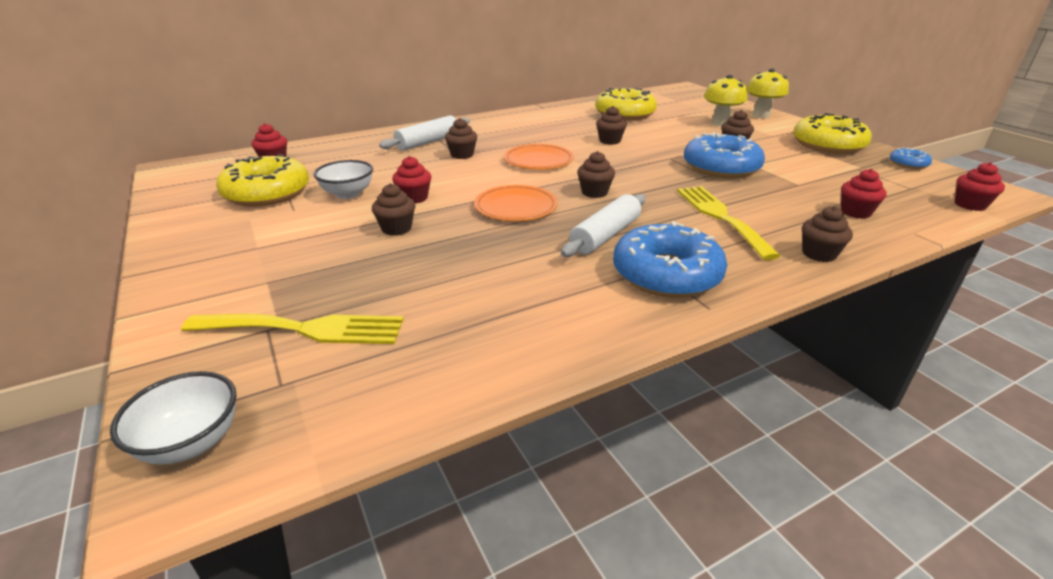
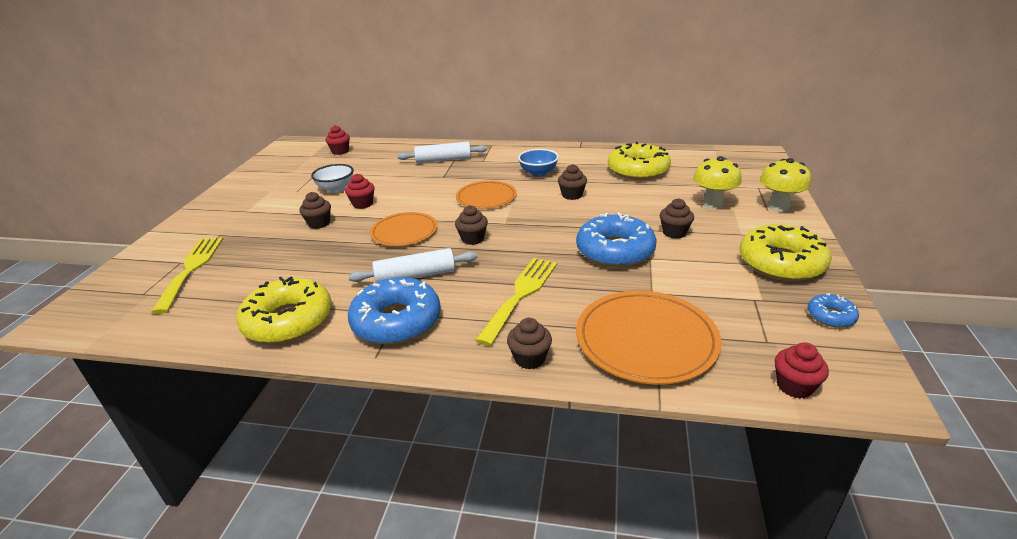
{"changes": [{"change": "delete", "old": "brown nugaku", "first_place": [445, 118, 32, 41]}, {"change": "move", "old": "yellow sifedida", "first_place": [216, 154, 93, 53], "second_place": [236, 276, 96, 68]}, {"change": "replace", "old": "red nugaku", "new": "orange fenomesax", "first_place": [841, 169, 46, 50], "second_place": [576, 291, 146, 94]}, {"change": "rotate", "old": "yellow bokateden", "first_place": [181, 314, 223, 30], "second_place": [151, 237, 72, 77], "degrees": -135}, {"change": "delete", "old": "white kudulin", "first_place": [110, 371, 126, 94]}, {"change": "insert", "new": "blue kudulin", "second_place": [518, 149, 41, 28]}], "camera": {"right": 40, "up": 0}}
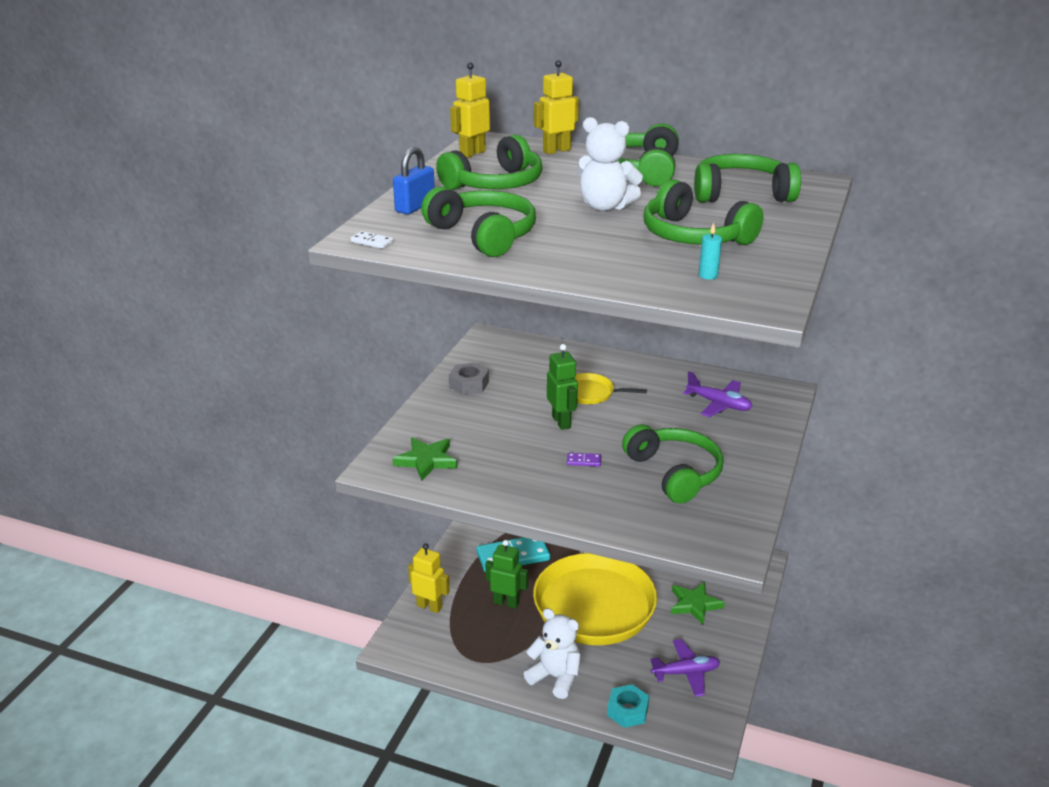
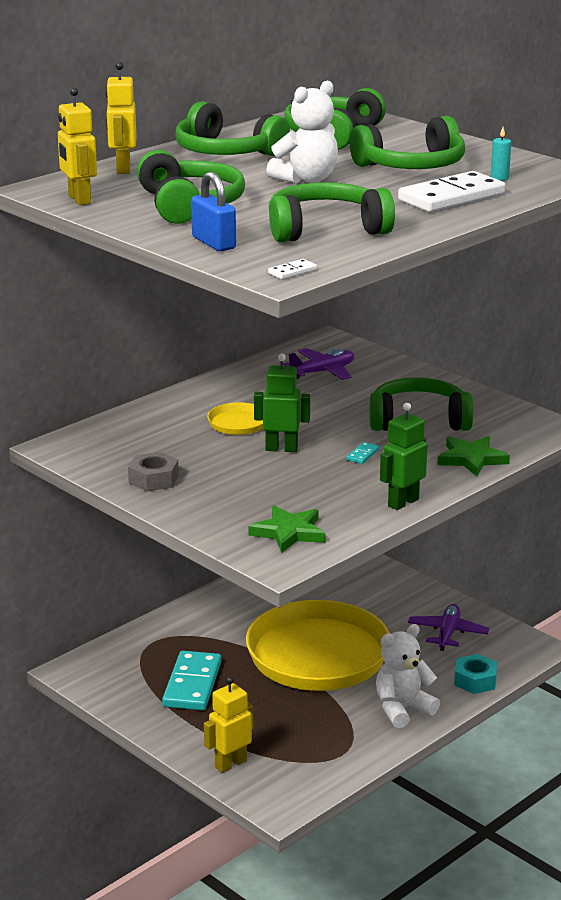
{"changes": [{"change": "recolor", "old": "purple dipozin", "new": "turquoise dipozin", "first_place": [567, 453, 34, 14], "second_place": [346, 442, 33, 22]}, {"change": "move", "old": "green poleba", "first_place": [485, 540, 43, 69], "second_place": [380, 403, 47, 107]}, {"change": "move", "old": "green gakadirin", "first_place": [671, 582, 54, 43], "second_place": [437, 436, 73, 40]}, {"change": "insert", "new": "white dipozin", "second_place": [398, 171, 107, 41]}], "camera": {"right": -65, "up": -5}}
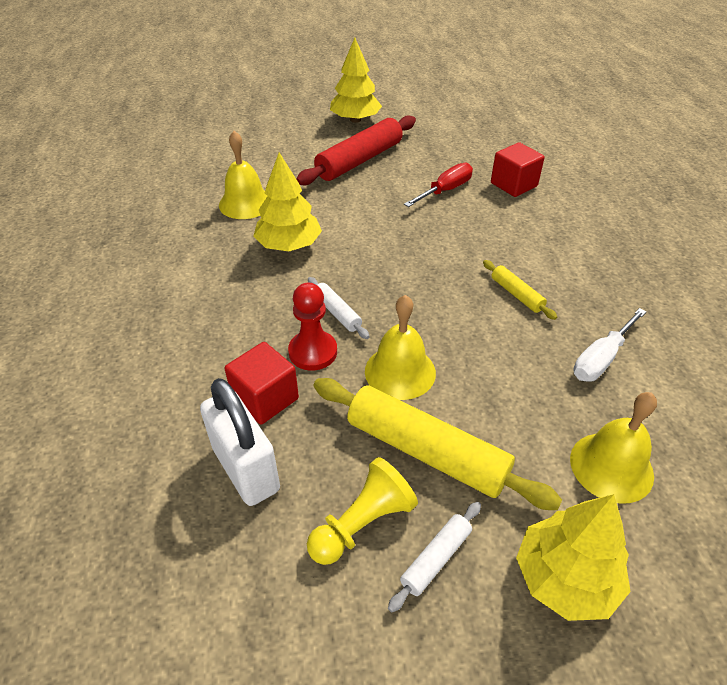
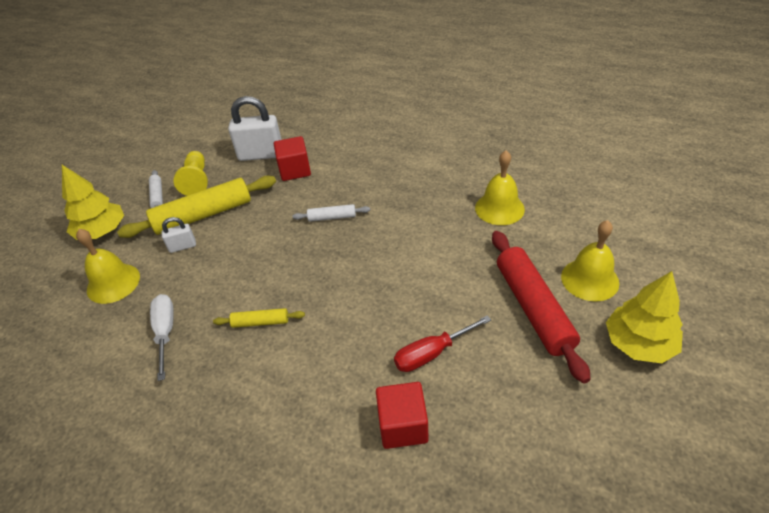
{"changes": [{"change": "delete", "old": "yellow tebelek", "first_place": [253, 152, 69, 99]}, {"change": "rotate", "old": "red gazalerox", "first_place": [404, 163, 69, 44], "second_place": [394, 315, 97, 57], "degrees": 75}, {"change": "delete", "old": "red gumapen", "first_place": [288, 283, 49, 88]}, {"change": "move", "old": "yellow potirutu", "first_place": [365, 295, 71, 105], "second_place": [561, 220, 58, 82]}, {"change": "insert", "new": "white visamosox", "second_place": [161, 217, 35, 36]}], "camera": {"right": 125, "up": 0}}
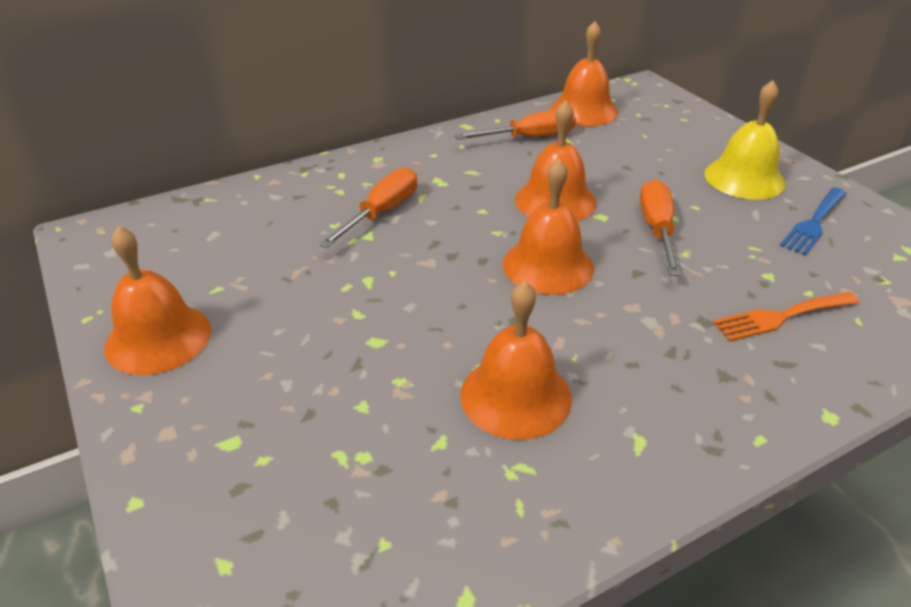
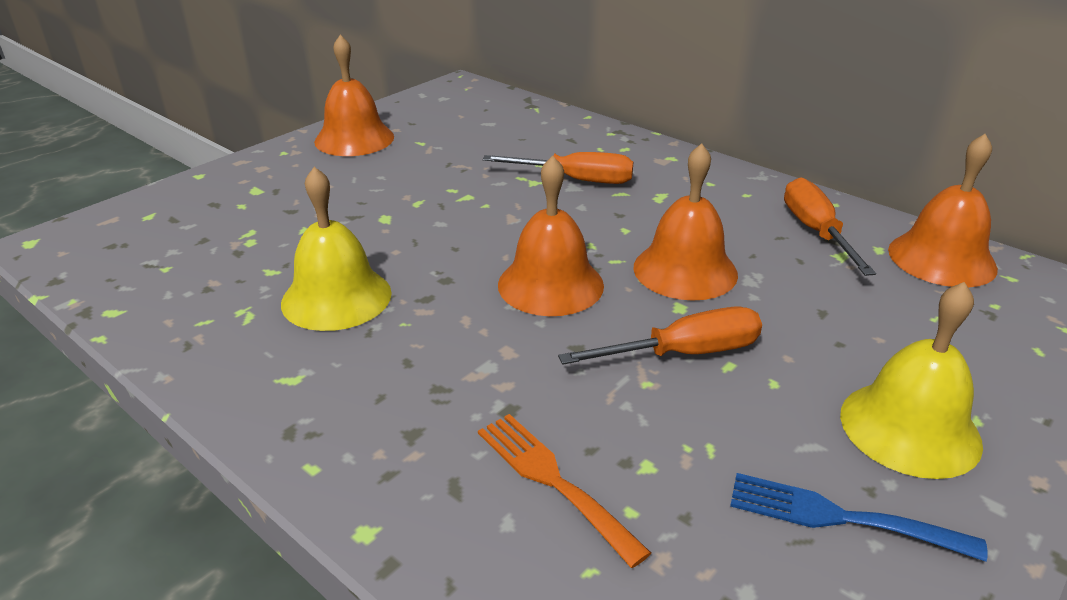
{"changes": [{"change": "rotate", "old": "orange gazalerox", "first_place": [455, 109, 121, 31], "second_place": [784, 177, 92, 99], "degrees": -150}, {"change": "recolor", "old": "orange potirutu", "new": "yellow potirutu", "first_place": [460, 281, 112, 159], "second_place": [281, 167, 111, 164]}], "camera": {"right": 70, "up": -5}}
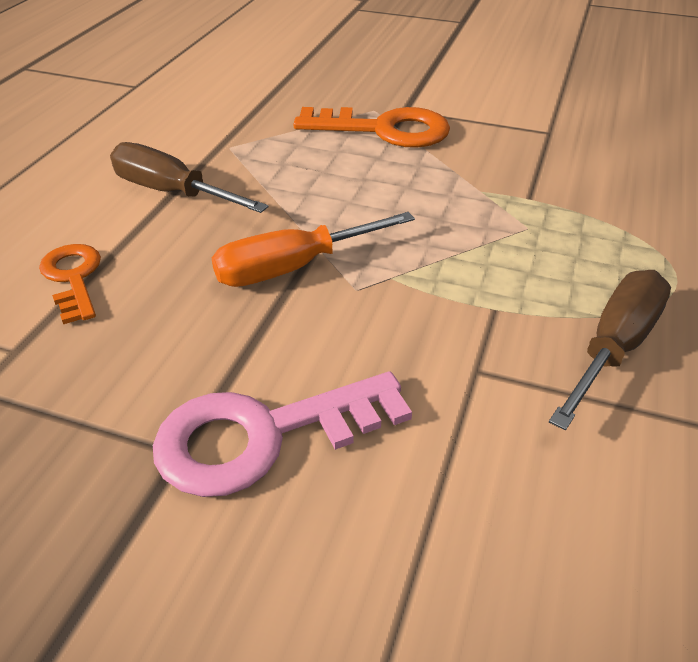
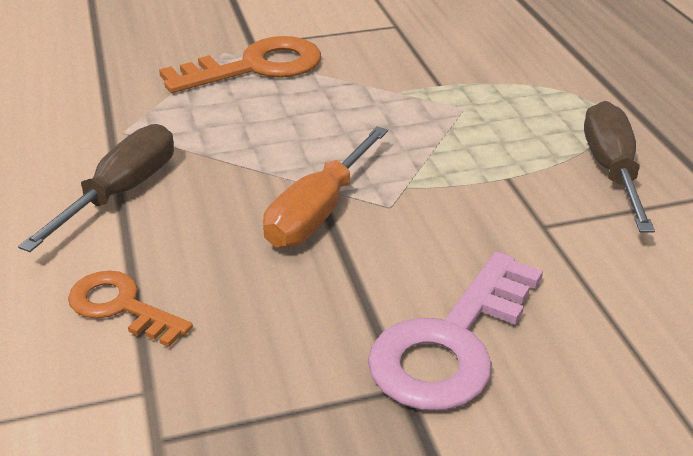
{"changes": [{"change": "rotate", "old": "brown gazalerox", "first_place": [110, 142, 159, 71], "second_place": [18, 124, 156, 128], "degrees": 120}], "camera": {"right": -35, "up": -5}}
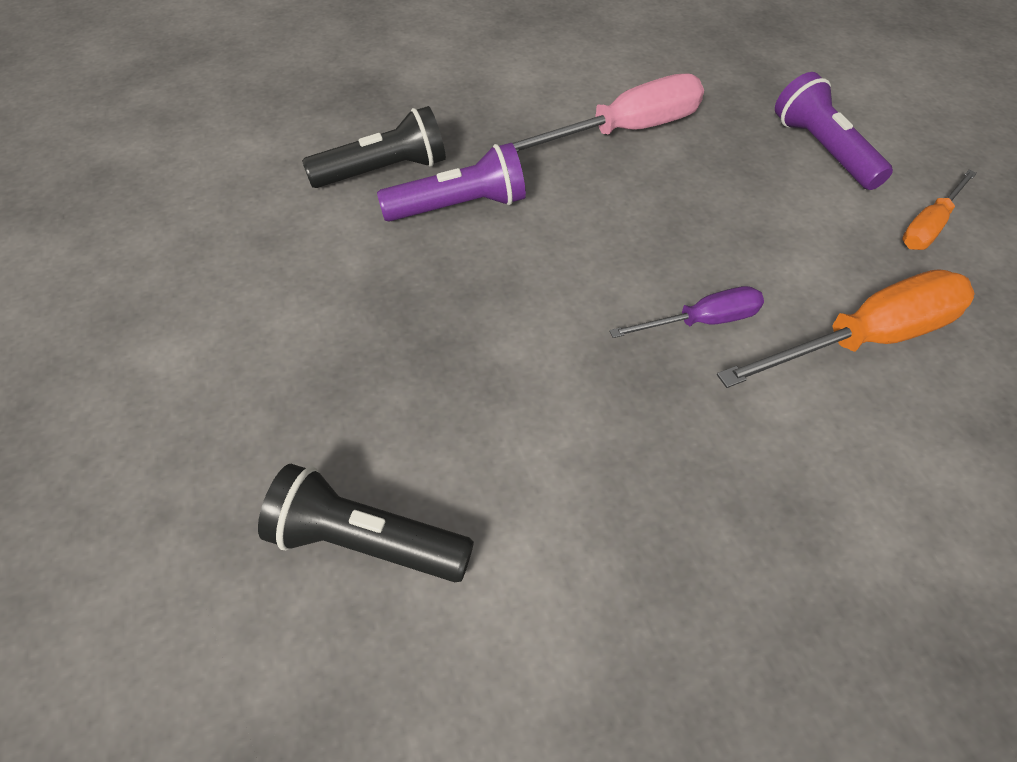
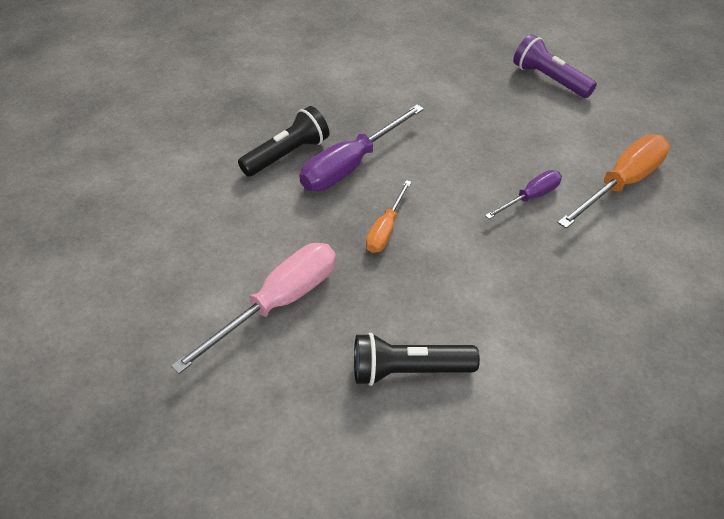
{"changes": [{"change": "move", "old": "pink gazalerox", "first_place": [512, 73, 192, 79], "second_place": [171, 243, 165, 131]}, {"change": "replace", "old": "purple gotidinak", "new": "purple gazalerox", "first_place": [377, 143, 149, 79], "second_place": [299, 105, 125, 87]}, {"change": "move", "old": "orange gazalerox", "first_place": [902, 170, 75, 80], "second_place": [366, 180, 45, 73]}], "camera": {"right": -20, "up": -5}}
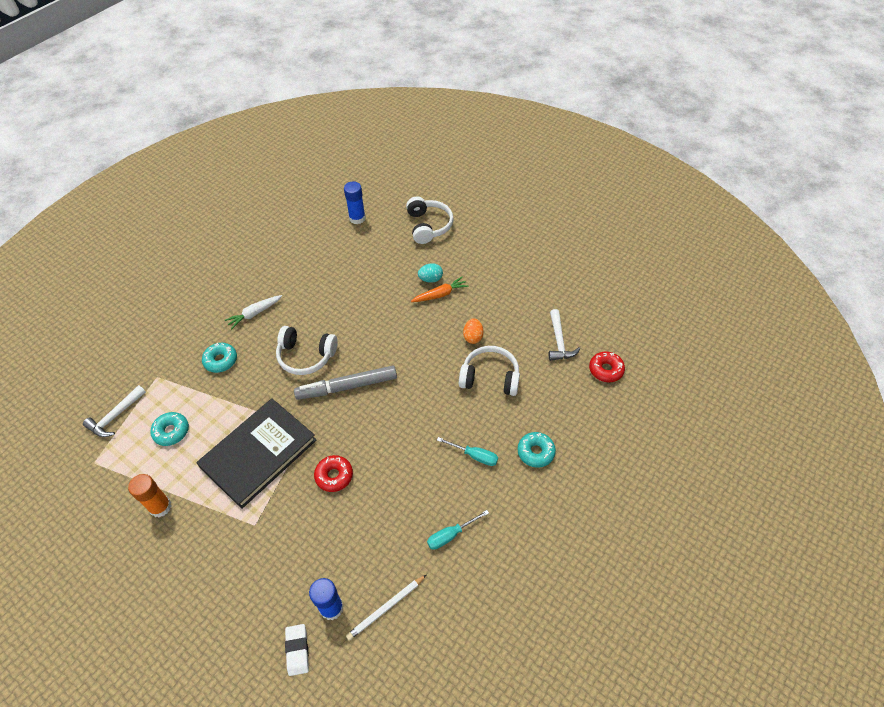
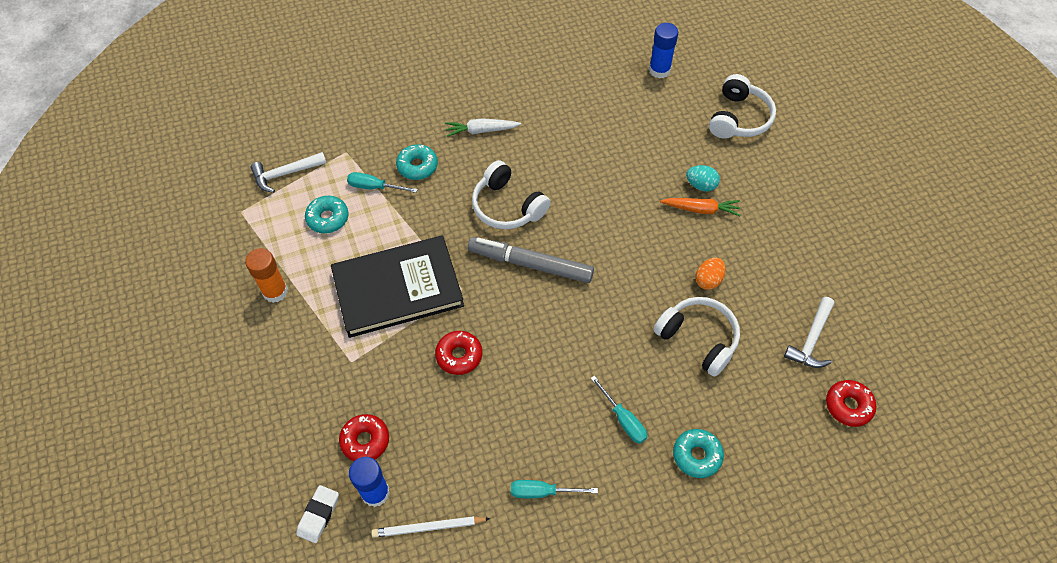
{"changes": [{"change": "insert", "new": "turquoise gazalerox", "second_place": [347, 172, 71, 21]}, {"change": "insert", "new": "red sifedida", "second_place": [339, 414, 50, 47]}], "camera": {"right": 30, "up": 5}}
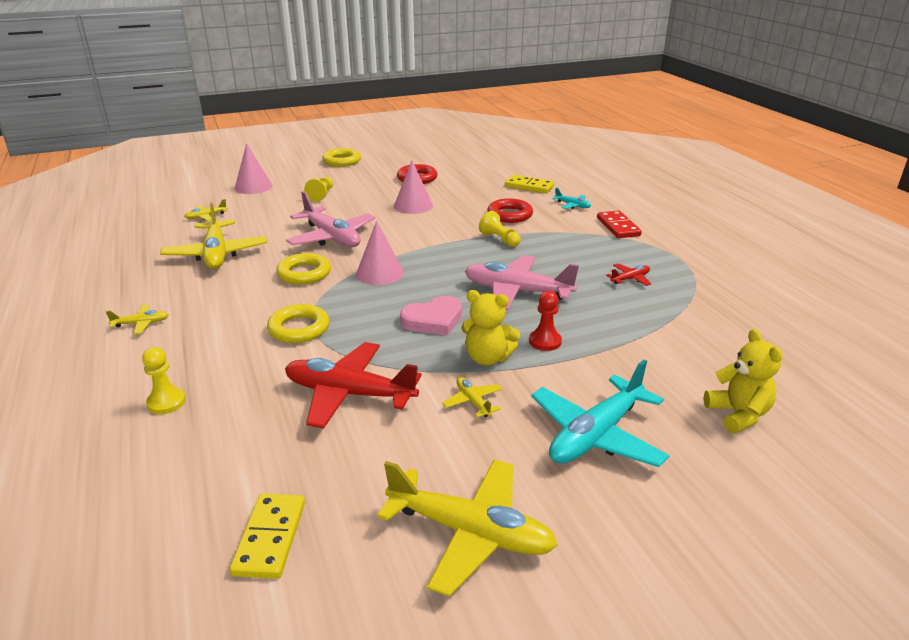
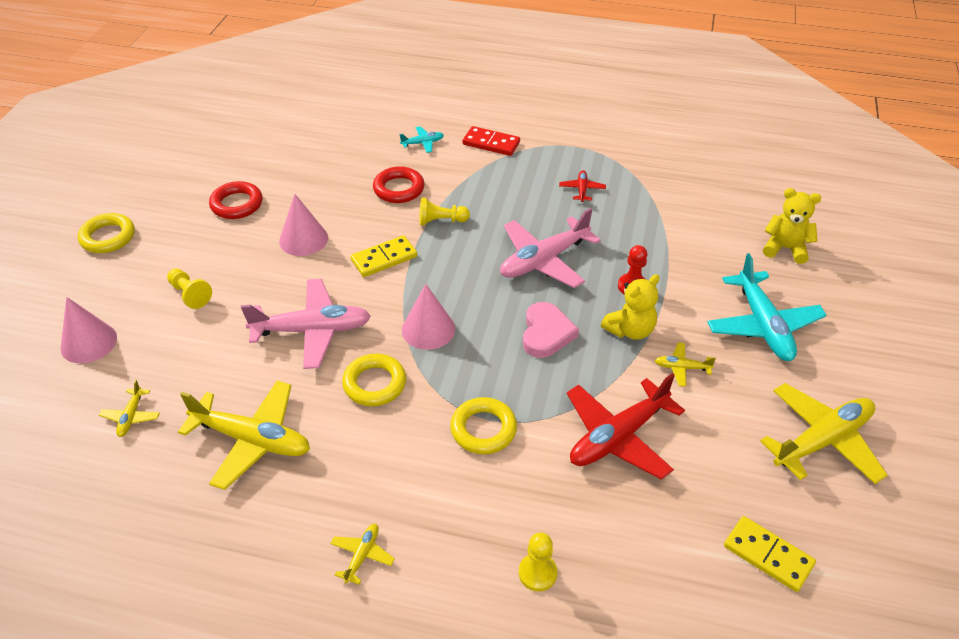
{"changes": [{"change": "move", "old": "yellow dipozin", "first_place": [505, 175, 49, 18], "second_place": [350, 235, 67, 42]}], "camera": {"right": -55, "up": 15}}
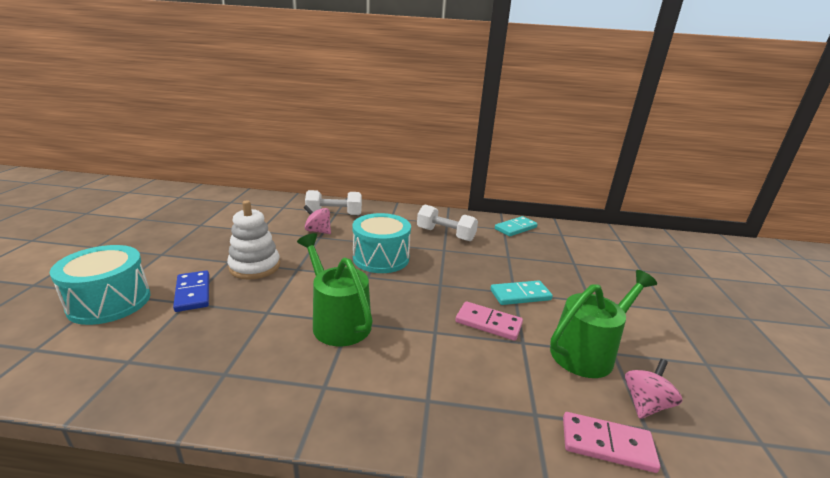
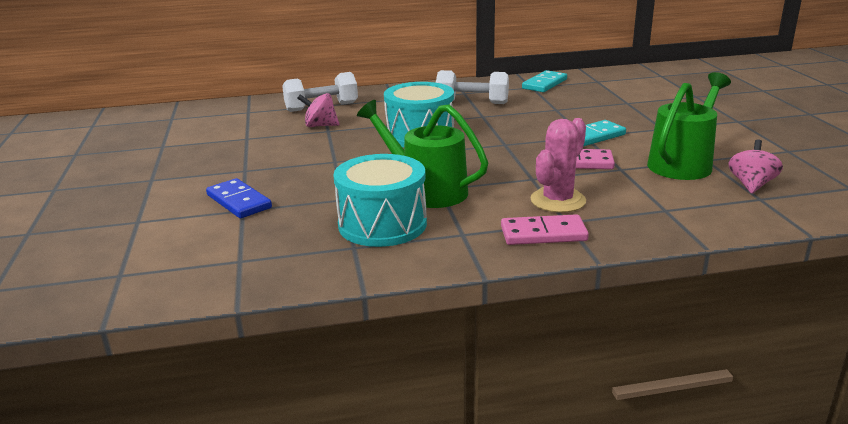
{"changes": [{"change": "delete", "old": "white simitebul", "first_place": [227, 200, 53, 80]}, {"change": "move", "old": "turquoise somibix", "first_place": [49, 245, 101, 80], "second_place": [333, 154, 94, 93]}, {"change": "move", "old": "pink dipozin", "first_place": [563, 412, 97, 61], "second_place": [501, 214, 88, 31]}, {"change": "insert", "new": "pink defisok", "second_place": [530, 118, 56, 95]}], "camera": {"right": -15, "up": 0}}
